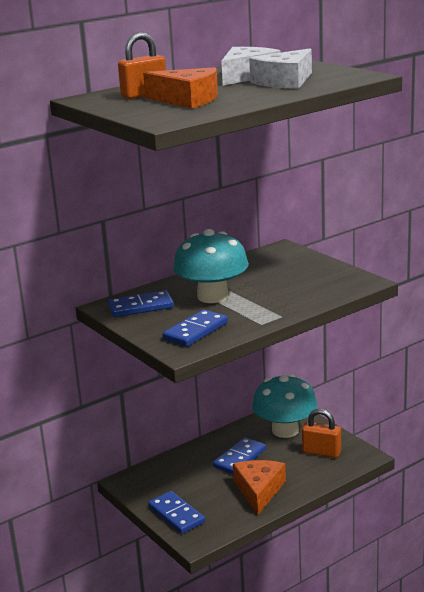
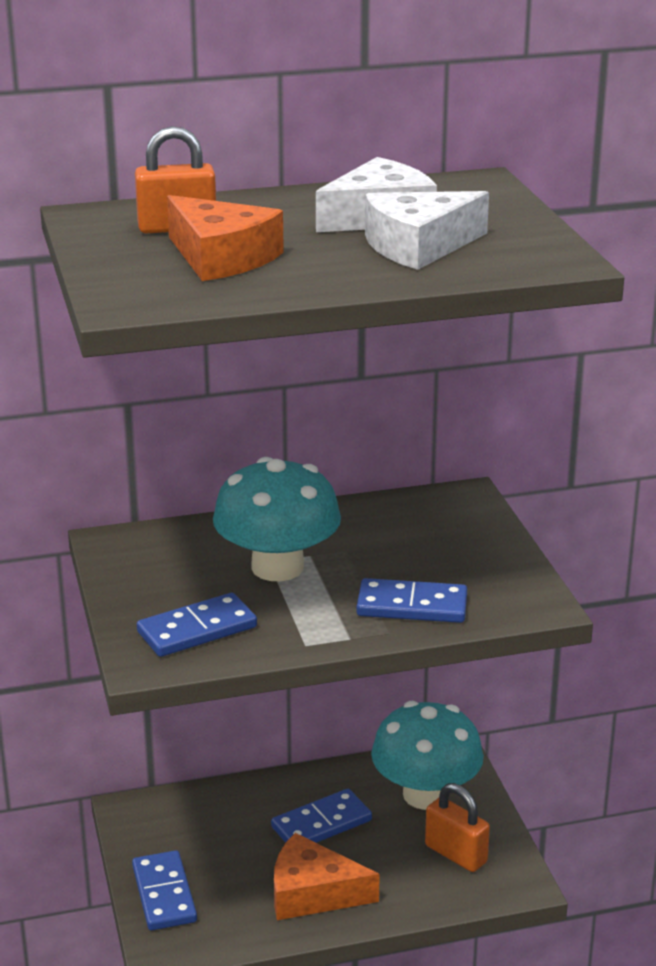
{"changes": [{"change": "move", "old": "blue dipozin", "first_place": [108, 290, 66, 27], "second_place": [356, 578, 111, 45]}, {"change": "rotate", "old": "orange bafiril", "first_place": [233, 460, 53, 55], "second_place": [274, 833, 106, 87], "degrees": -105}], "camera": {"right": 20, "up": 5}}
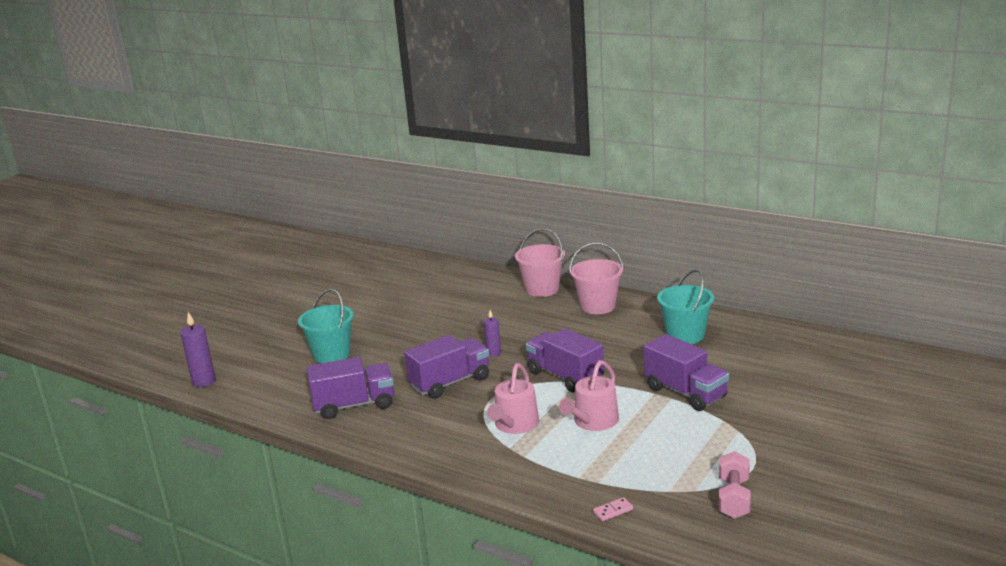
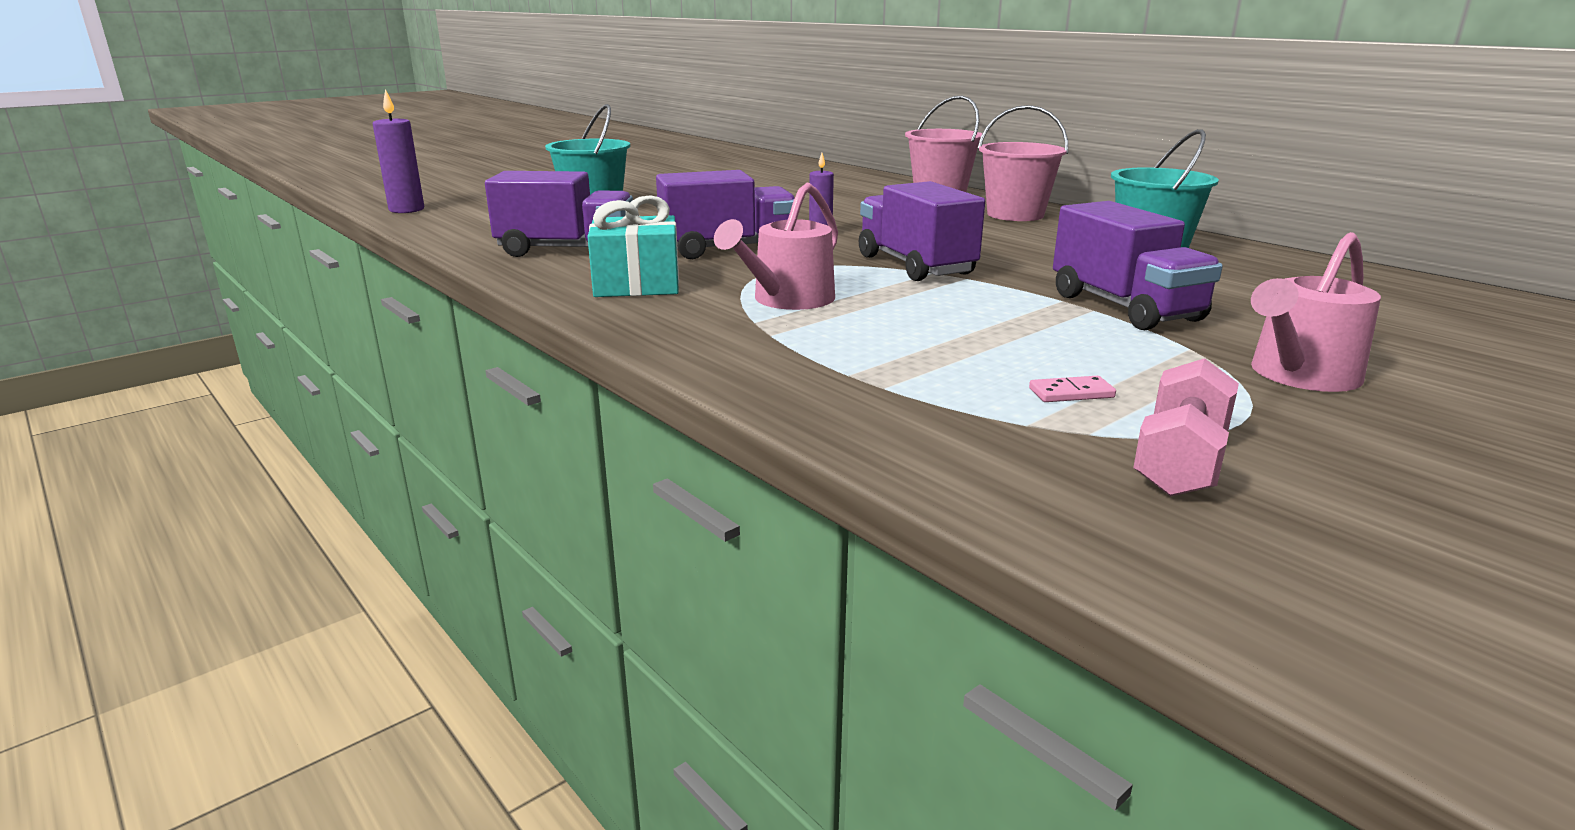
{"changes": [{"change": "move", "old": "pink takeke", "first_place": [559, 360, 60, 71], "second_place": [1251, 232, 130, 160]}, {"change": "move", "old": "pink dipozin", "first_place": [593, 497, 40, 24], "second_place": [1029, 376, 87, 26]}, {"change": "insert", "new": "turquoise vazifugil", "second_place": [587, 195, 92, 102]}], "camera": {"right": 15, "up": 0}}
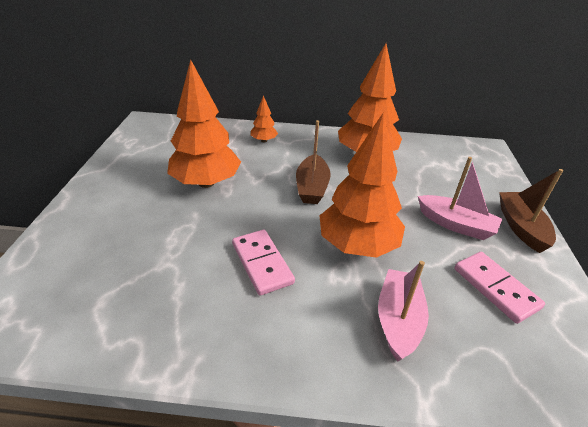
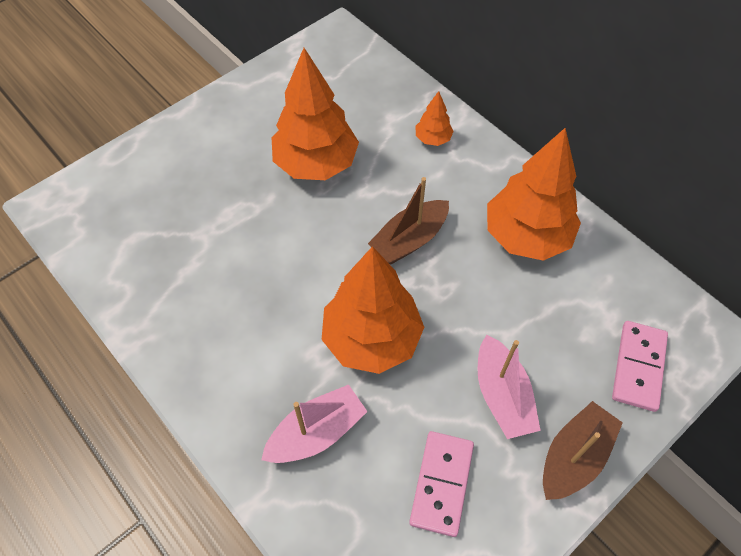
{"changes": [{"change": "move", "old": "pink dipozin", "first_place": [232, 230, 63, 66], "second_place": [612, 321, 56, 91]}], "camera": {"right": 45, "up": 20}}
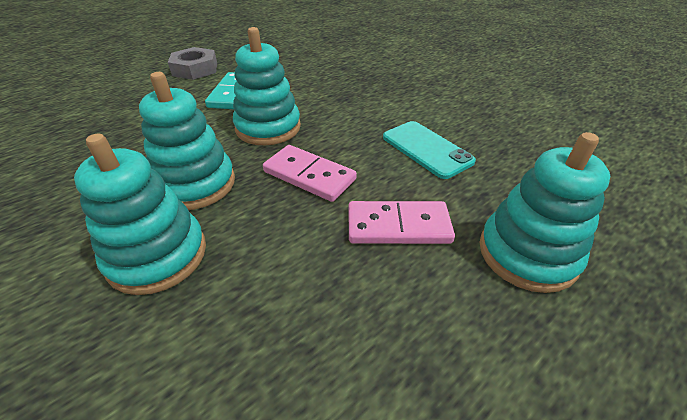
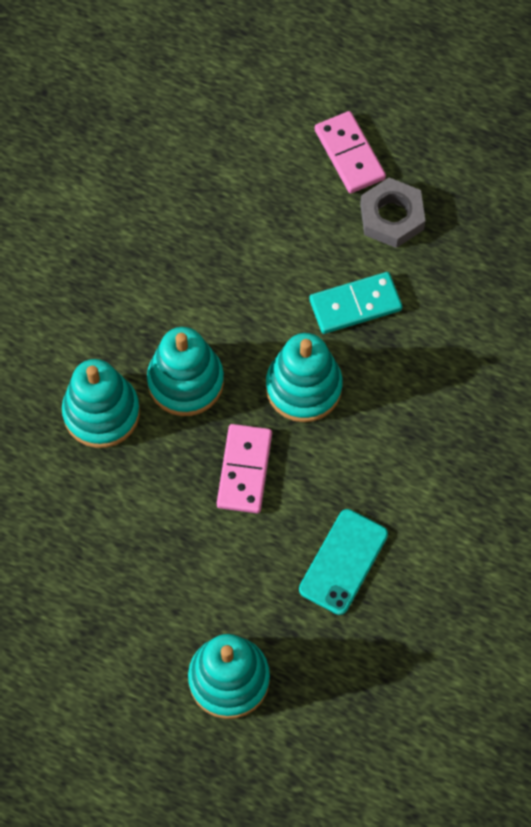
{"changes": [{"change": "move", "old": "pink dipozin", "first_place": [348, 201, 107, 43], "second_place": [315, 111, 71, 83]}], "camera": {"right": 65, "up": 25}}
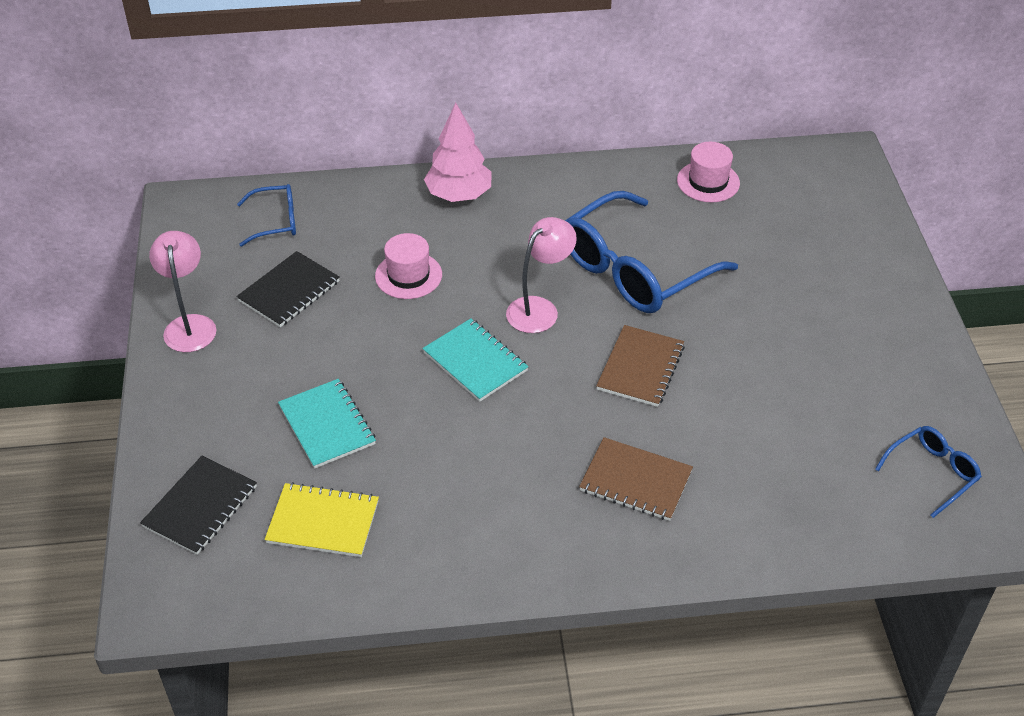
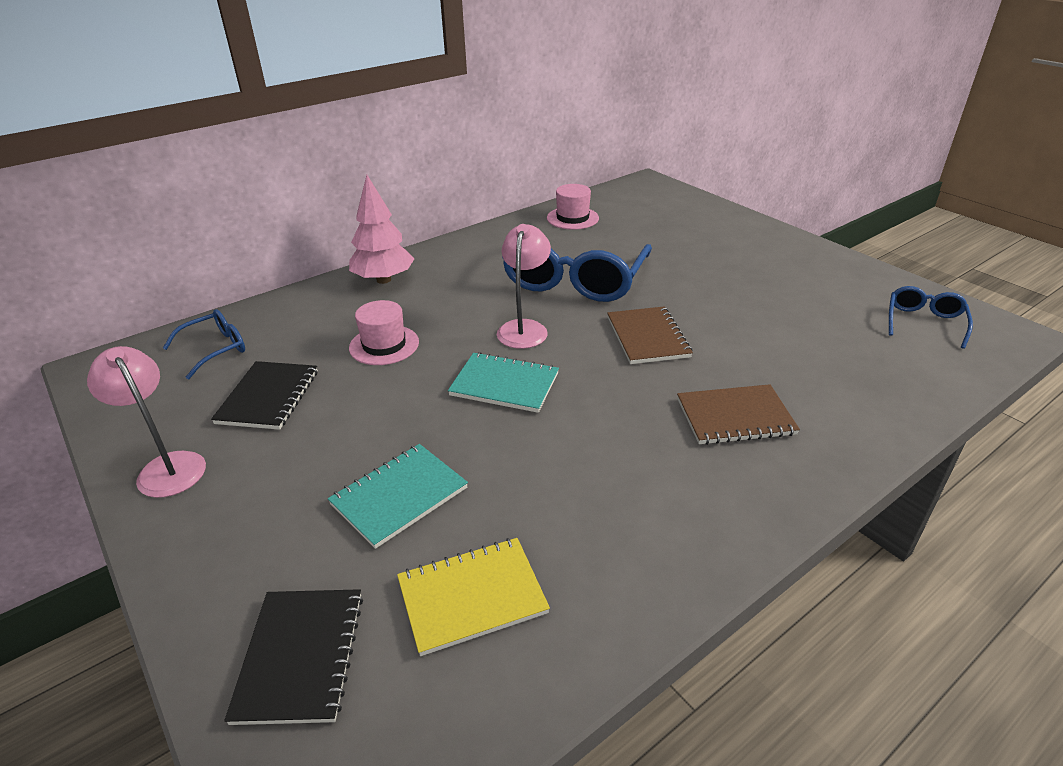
{"changes": [{"change": "rotate", "old": "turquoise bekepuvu", "first_place": [278, 379, 98, 90], "second_place": [328, 444, 140, 105], "degrees": -75}], "camera": {"right": -30, "up": -10}}
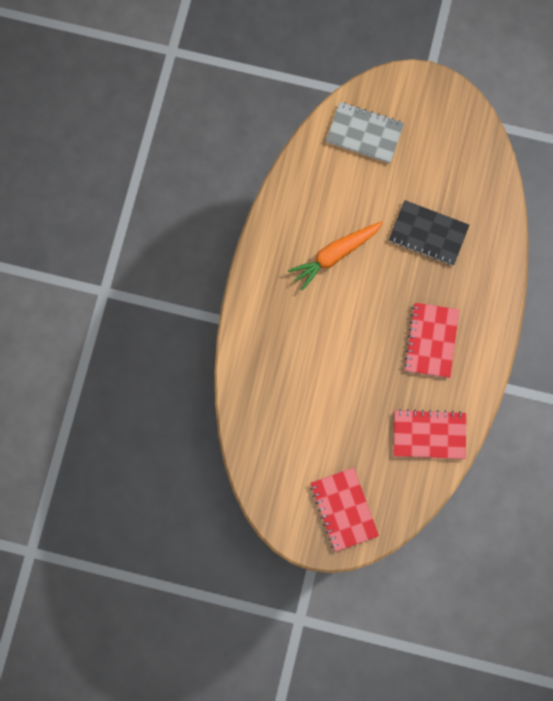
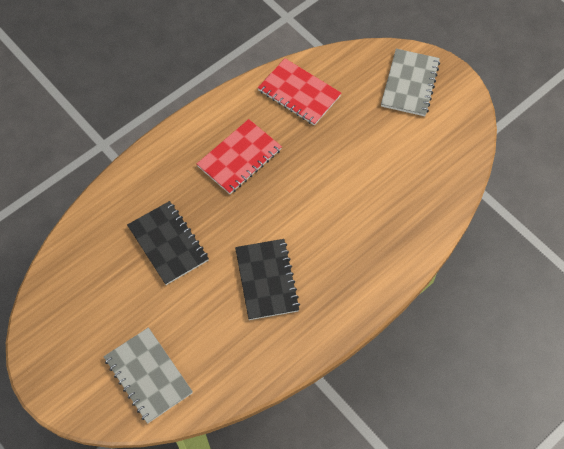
{"changes": [{"change": "replace", "old": "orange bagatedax", "new": "black bekepuvu", "first_place": [288, 221, 95, 70], "second_place": [235, 239, 65, 81]}, {"change": "recolor", "old": "red bekepuvu", "new": "grey bekepuvu", "first_place": [310, 467, 69, 85], "second_place": [381, 49, 59, 67]}], "camera": {"right": -145, "up": -15}}
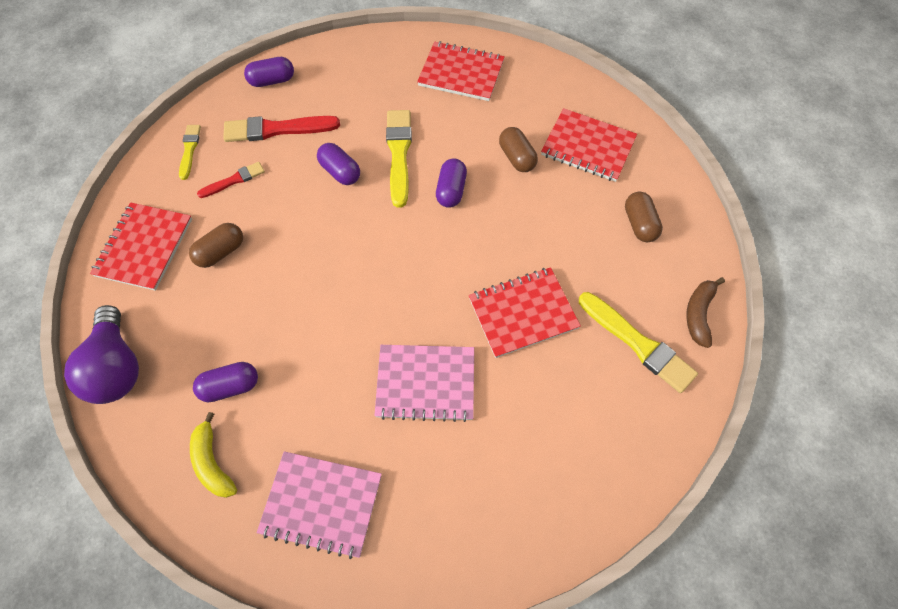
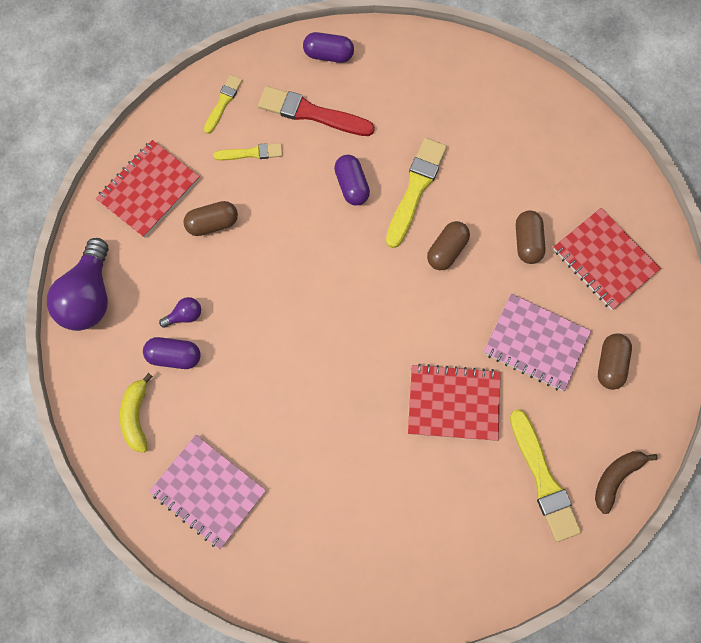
{"changes": [{"change": "delete", "old": "red bekepuvu", "first_place": [417, 41, 88, 60]}, {"change": "recolor", "old": "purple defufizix", "new": "brown defufizix", "first_place": [436, 158, 31, 50], "second_place": [427, 221, 43, 49]}, {"change": "recolor", "old": "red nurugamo", "new": "yellow nurugamo", "first_place": [197, 162, 68, 36], "second_place": [213, 143, 70, 17]}, {"change": "move", "old": "pink bekepuvu", "first_place": [374, 345, 100, 77], "second_place": [484, 294, 107, 97]}, {"change": "insert", "new": "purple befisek", "second_place": [159, 297, 42, 31]}], "camera": {"right": 25, "up": 10}}
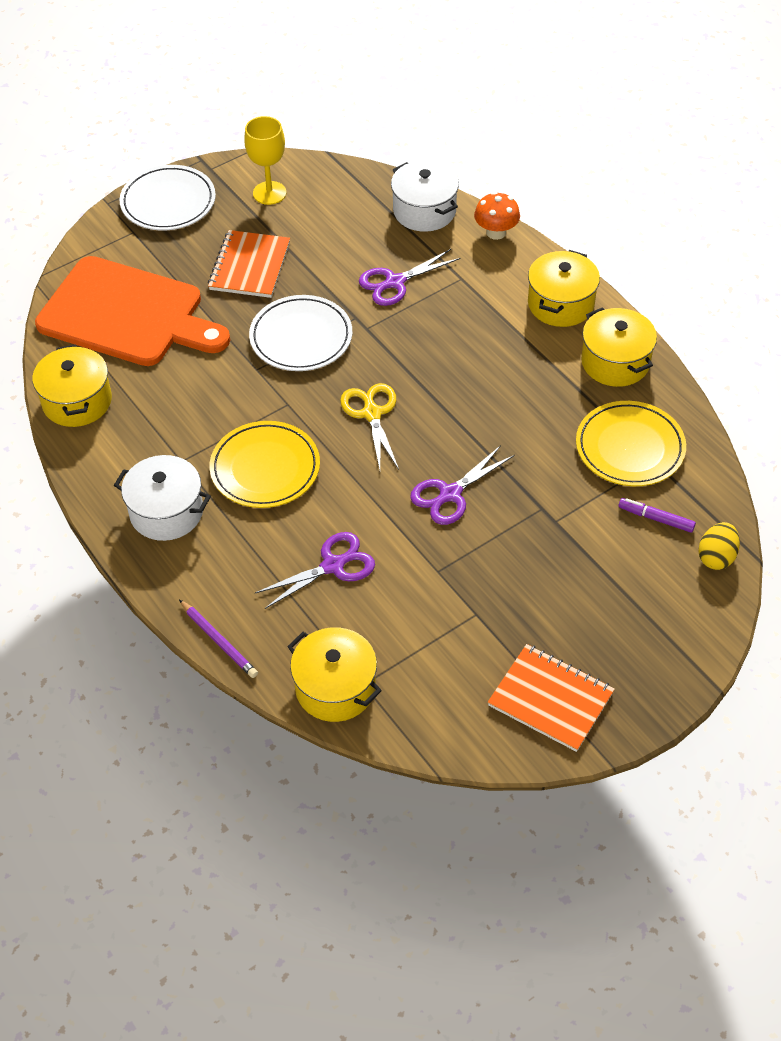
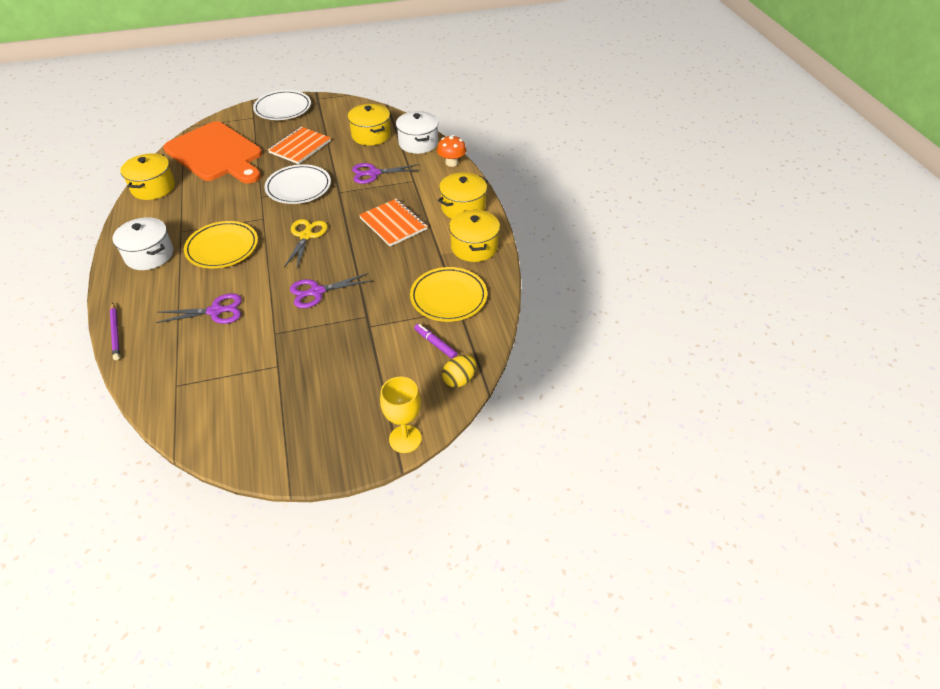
{"changes": [{"change": "move", "old": "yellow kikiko", "first_place": [244, 116, 42, 89], "second_place": [380, 377, 42, 76]}, {"change": "move", "old": "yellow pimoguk", "first_place": [287, 627, 95, 95], "second_place": [348, 104, 43, 41]}, {"change": "move", "old": "orange bekepuvu", "first_place": [488, 644, 127, 108], "second_place": [359, 198, 69, 48]}], "camera": {"right": 20, "up": -5}}
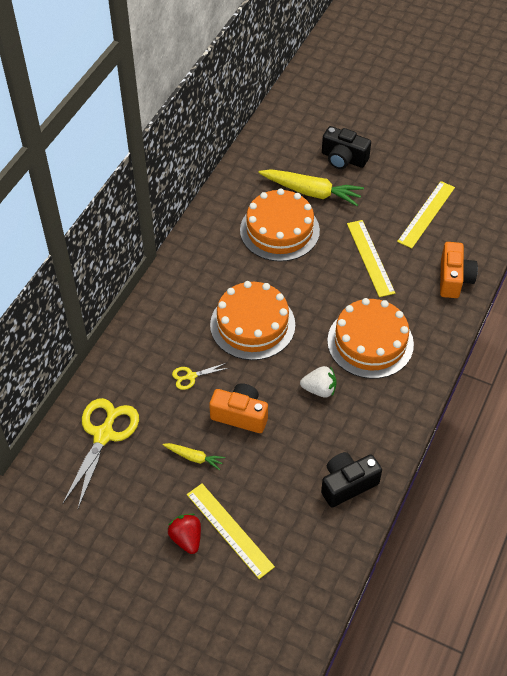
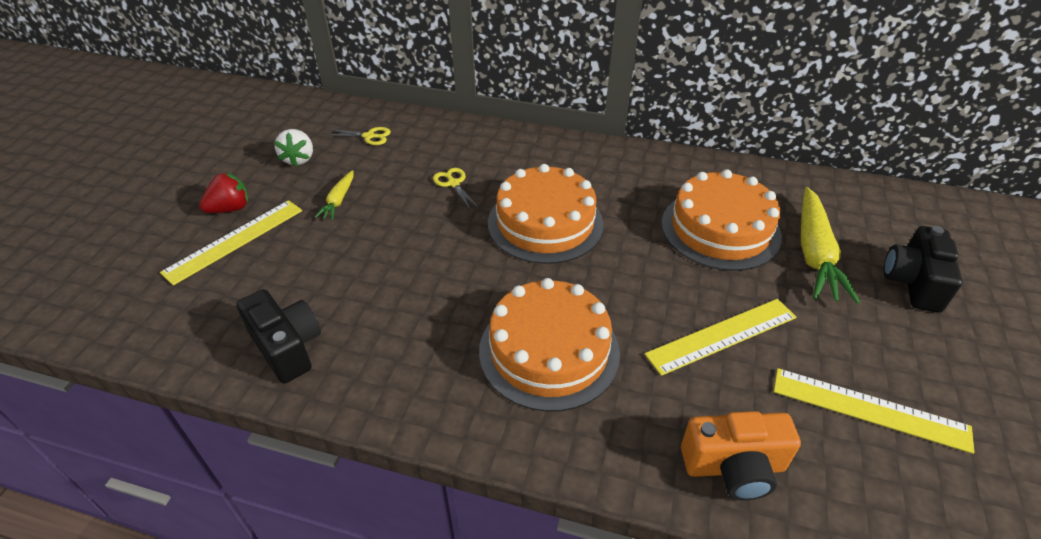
{"changes": [{"change": "move", "old": "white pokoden", "first_place": [300, 366, 37, 32], "second_place": [274, 129, 39, 38]}, {"change": "delete", "old": "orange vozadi", "first_place": [209, 383, 59, 50]}, {"change": "resize", "old": "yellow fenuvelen", "first_place": [62, 398, 77, 110], "second_place": [325, 127, 66, 18], "factor": 0.48}], "camera": {"right": 80, "up": -10}}
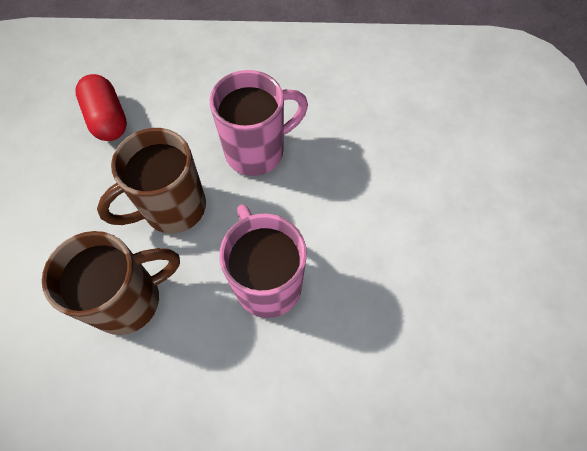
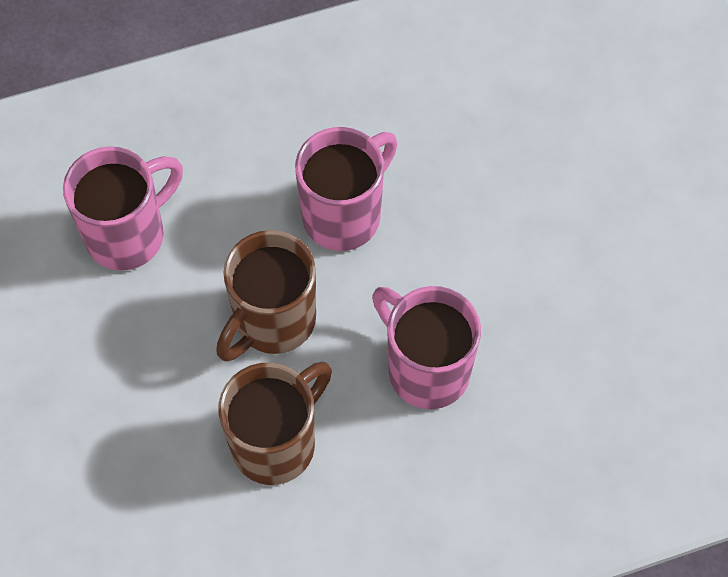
{"changes": [{"change": "replace", "old": "red defufizix", "new": "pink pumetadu", "first_place": [75, 74, 52, 67], "second_place": [63, 146, 120, 125]}], "camera": {"right": -20, "up": 0}}
